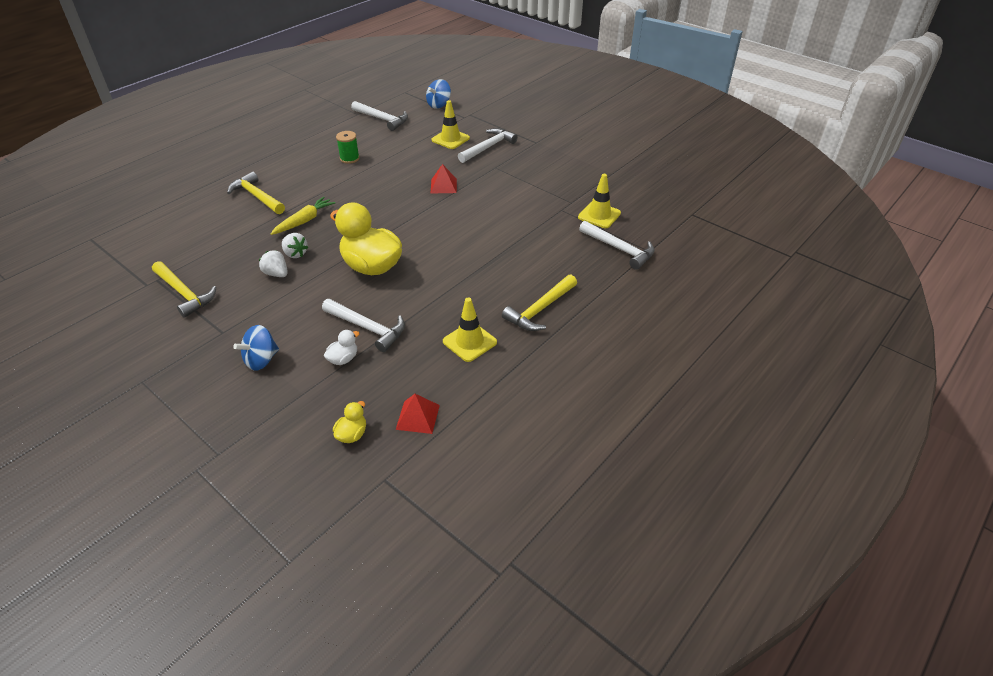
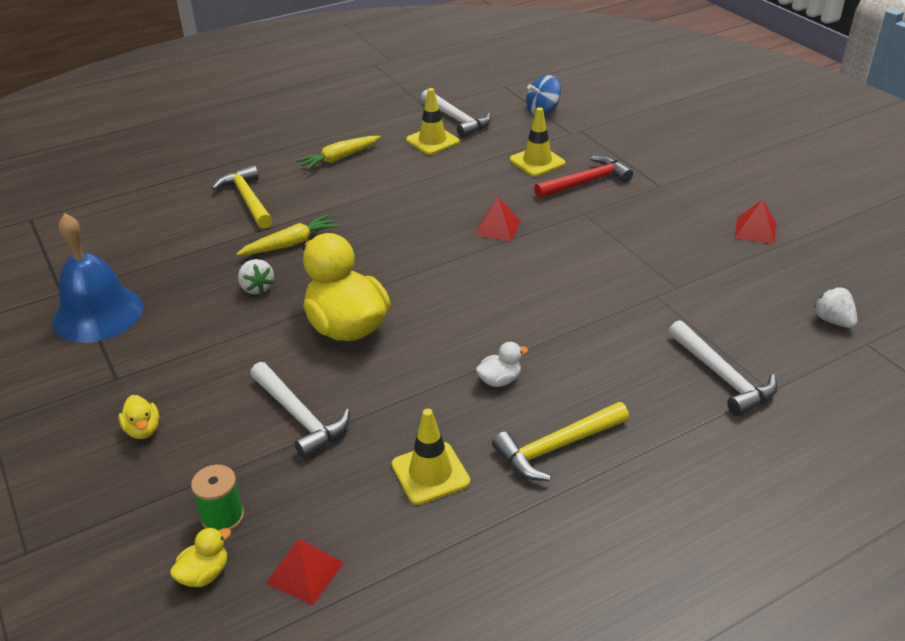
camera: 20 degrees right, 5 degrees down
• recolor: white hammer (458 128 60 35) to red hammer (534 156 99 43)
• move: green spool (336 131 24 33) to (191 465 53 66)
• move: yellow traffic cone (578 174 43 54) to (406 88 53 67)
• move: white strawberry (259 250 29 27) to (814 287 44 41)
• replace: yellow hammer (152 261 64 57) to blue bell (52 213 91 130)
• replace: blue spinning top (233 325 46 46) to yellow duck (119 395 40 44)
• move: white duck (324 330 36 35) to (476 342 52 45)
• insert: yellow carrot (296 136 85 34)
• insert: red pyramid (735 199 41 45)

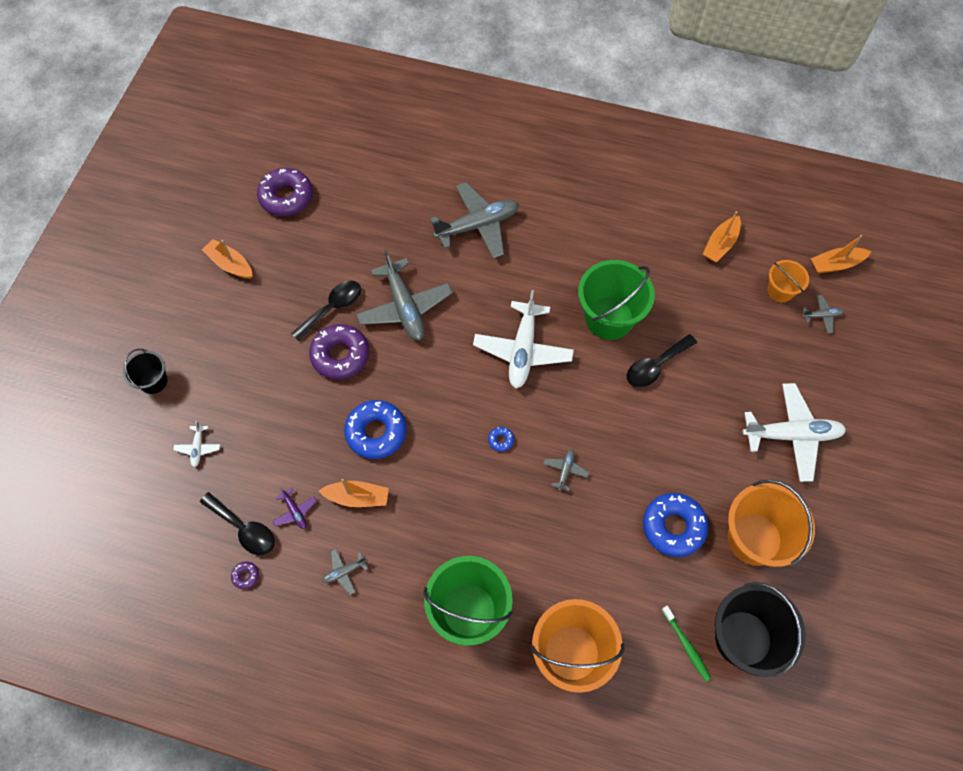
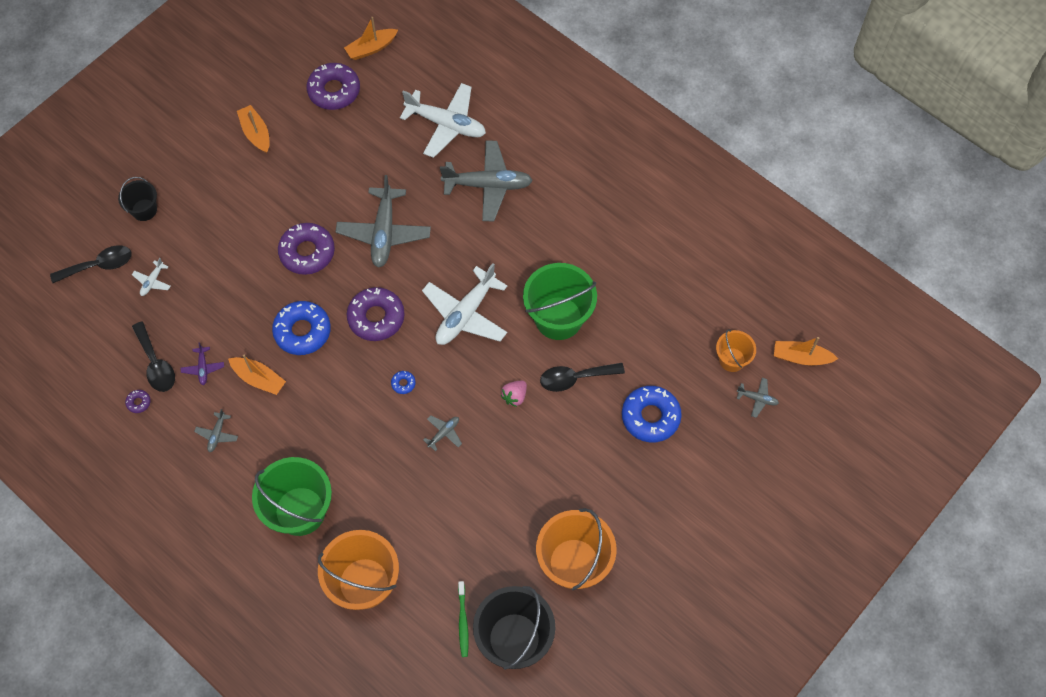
camera: 25 degrees right, 0 degrees up
• move: orange boat (703 211 38 51) to (344 17 54 43)
• move: black spoon (291 281 70 60) to (50 245 82 38)
• move: white plane (742 383 104 99) to (400 83 86 75)
• move: blue donut (643 493 66 64) to (622 386 60 56)
• rotate: grey plane (322 549 46 45) = (194 409 44 43) 75 degrees counterclockwise
• insert: purple donut (347 287 58 54)
• insert: pink strawberry (501 381 26 26)

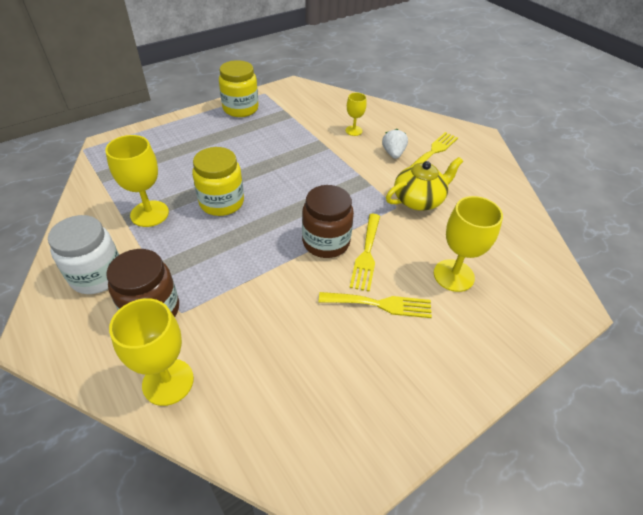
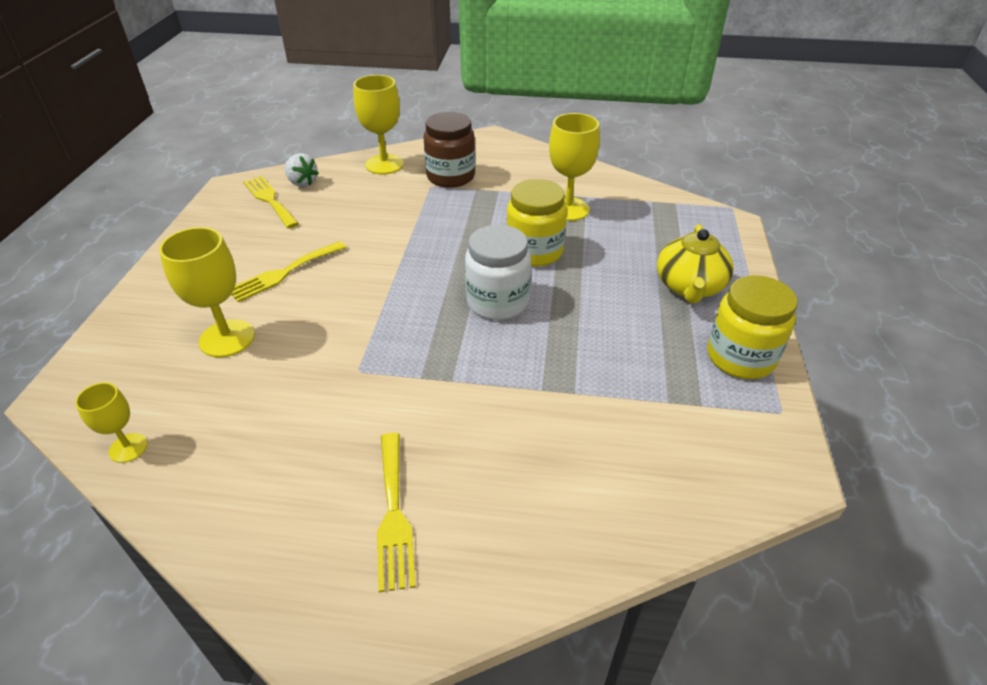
camera: 135 degrees right, 5 degrees down
• move: yellow goblet (345 92 22 44) to (75 383 73 80)
• move: white strawberry (382 129 26 30) to (285 153 34 34)
• move: yellow teapot (386 157 77 54) to (657 224 77 80)
• delete: brown jar (302 185 52 73)
• move: yellow fork (350 214 30 78) to (243 176 56 52)
• move: white jar (48 215 71 79) to (465 225 66 95)

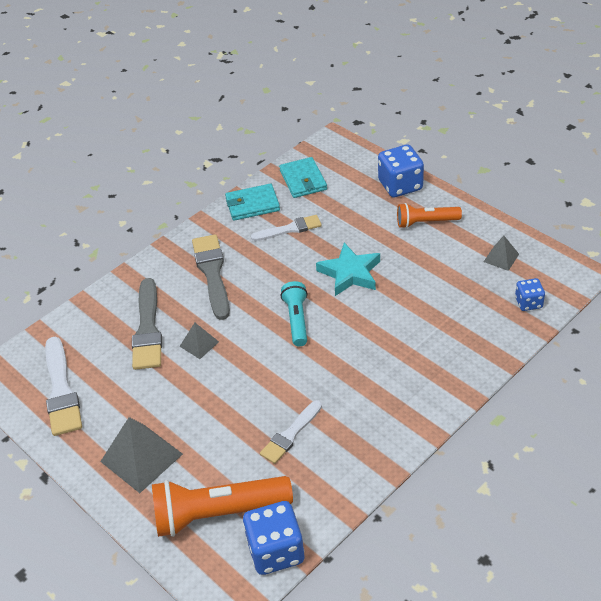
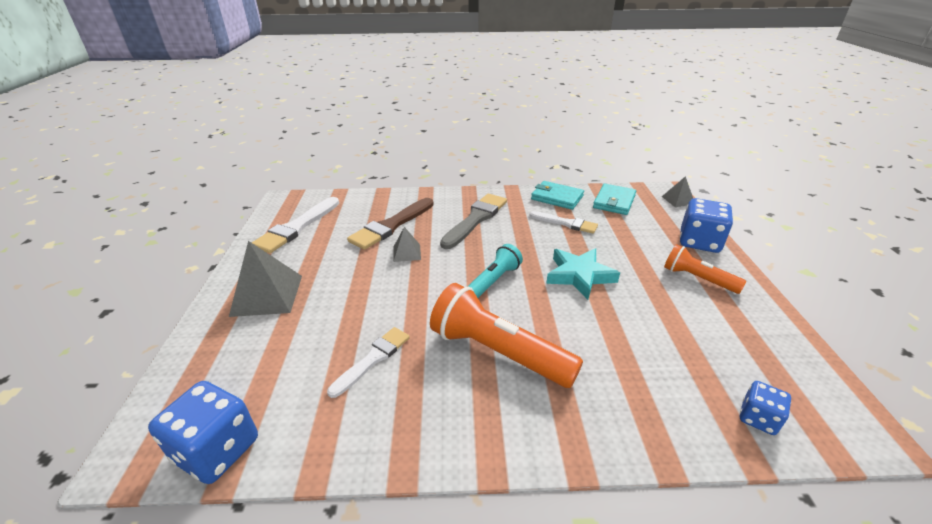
camera: 40 degrees right, 10 degrees down
• move: grey pyramid (484 236 35 35) to (662 176 31 31)
• recolor: grey brush (132 278 30 92) to brown brush (347 198 87 52)
• rotate: white brush (260 400 62 64) = (327 327 83 71) 135 degrees clockwise
• move: orange flashlight (152 476 141 61) to (430 283 153 105)

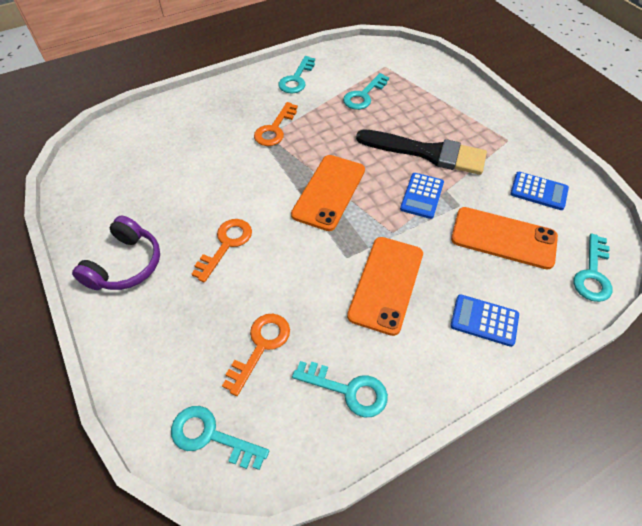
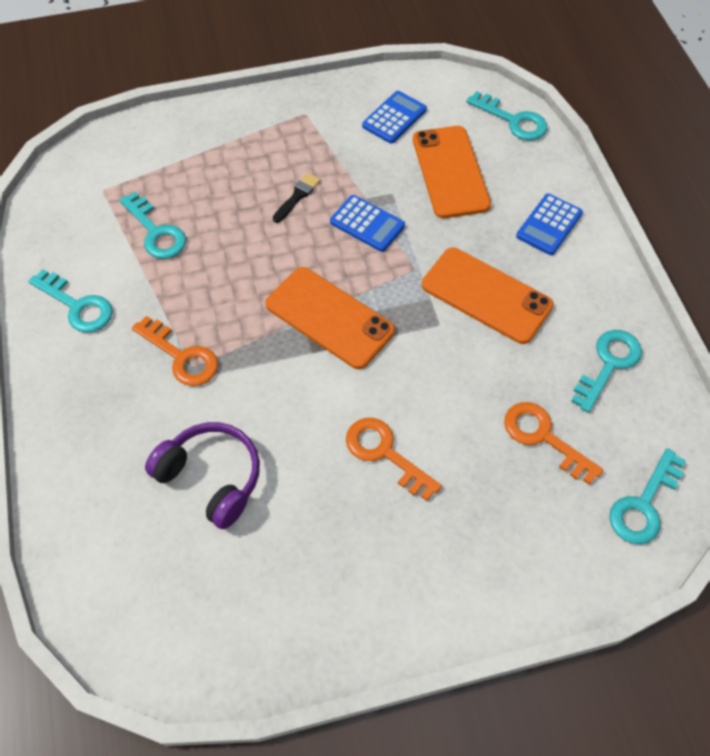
camera: 75 degrees left, 5 degrees up
• resize: black brush (356 129 131 46) = (273 173 48 50) x0.40
• rotate: orange phone (451 207 107 63) = (413 126 78 92) 45 degrees counterclockwise
• move: purple headphones (72 216 88 74) to (145 422 115 107)

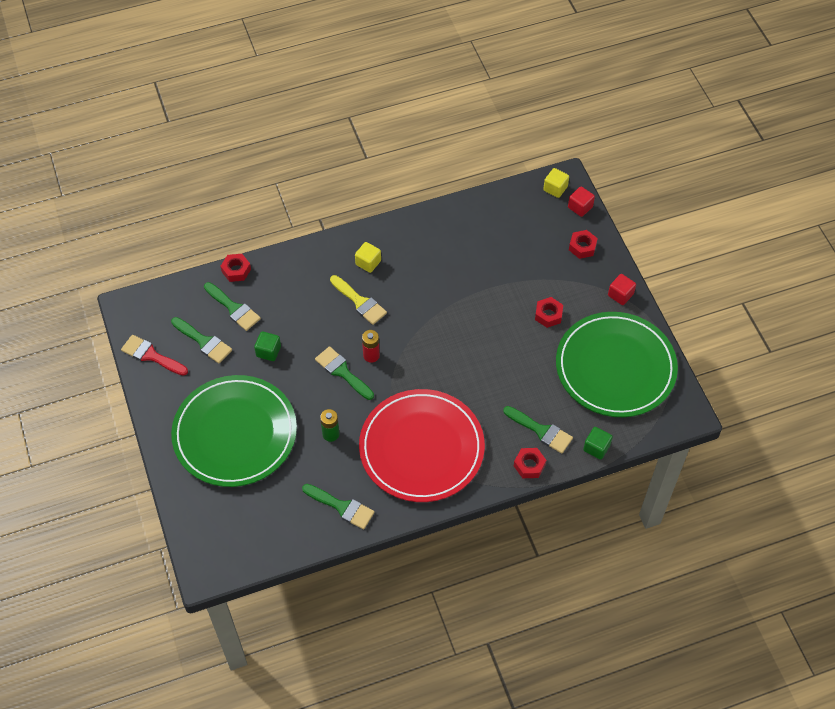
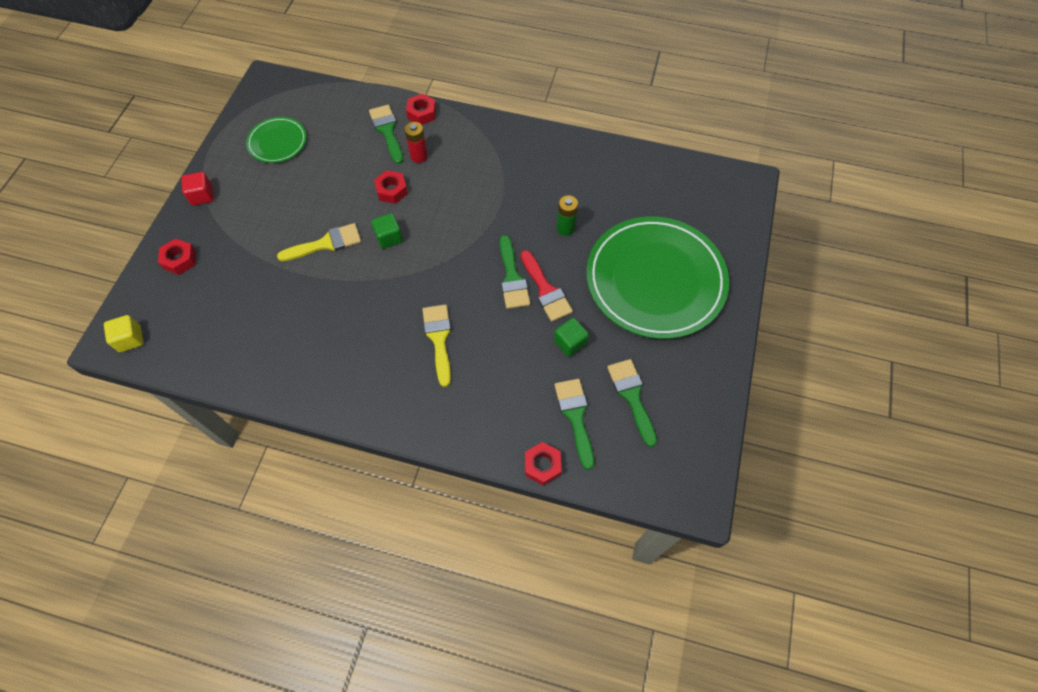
camera: 145 degrees left, 5 degrees up
• delete: red cube (568 186 27 31)
• delete: yellow cube (355 242 26 31)
• move: red nut (535 297 28 31) to (374 170 34 34)
• resize: green plate (556 312 122 105) = (246 117 61 46) x0.47
• move: red battery (362 330 18 33) to (405 122 23 41)
• move: red brush (121 335 67 41) to (521 250 52 72)
• delete: red plate (359 389 126 113)
• move: green cube (583 427 30 33) to (371 213 32 36)
• delete: green brush (302 484 73 45)
• insert: yellow brush (277 223 84 38)

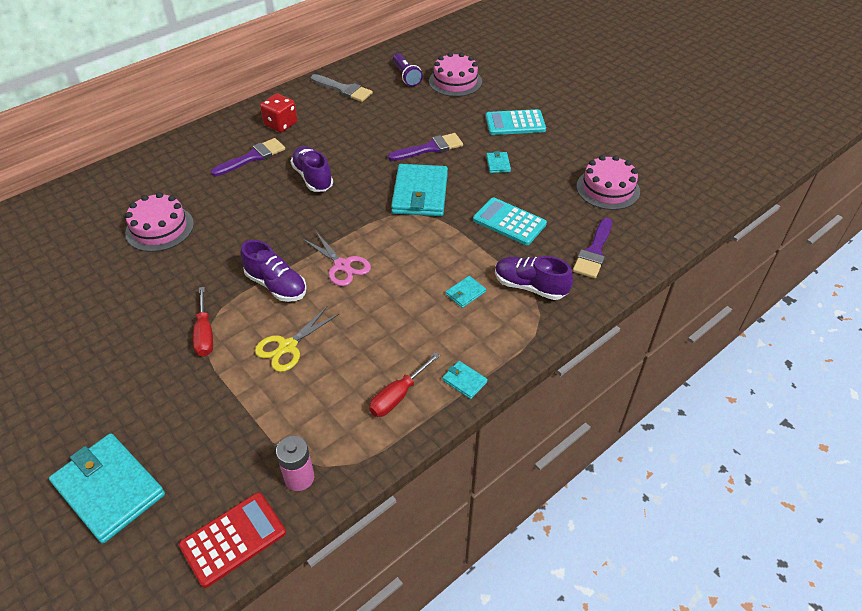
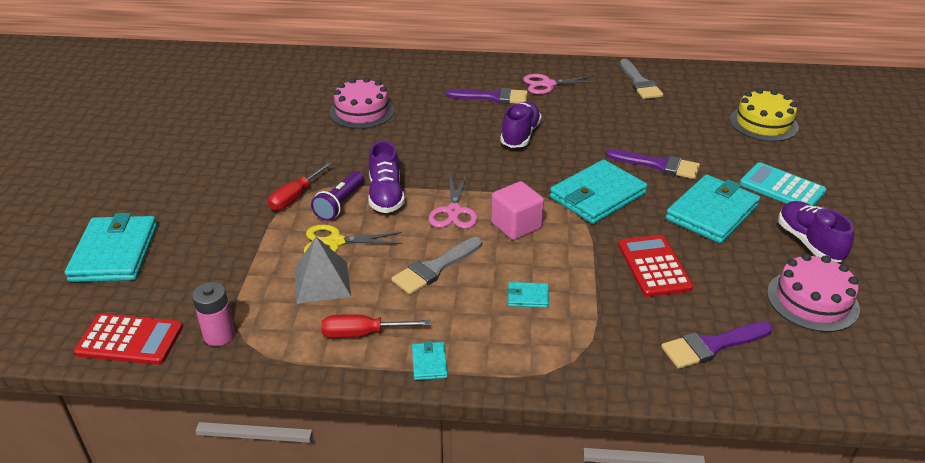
camera: 45 degrees right, 10 degrees down
• recolor: pink cake (429 52 53 45) to yellow cake (729 88 70 54)
• move: purple flashlight (393 53 30 34) to (311 171 53 50)
• replace: red dice (260 94 37 38) to pink scissors (523 74 76 20)
• resize: turquoise wallet (486 151 25 22) = (666 175 94 69) x2.30
• recolor: turquoise calculator (473 197 74 48) to red calculator (618 235 75 62)
• move: purple shoe (495 256 78 44) to (778 201 76 61)
• insert: pink cube (491 181 53 59)
• insert: grey pyramid (295 237 56 67)
• insert: grey brush (391 237 91 58)

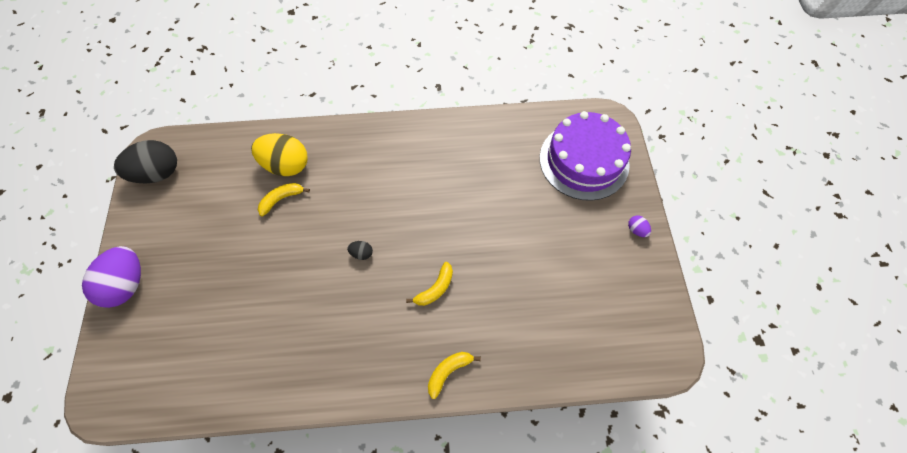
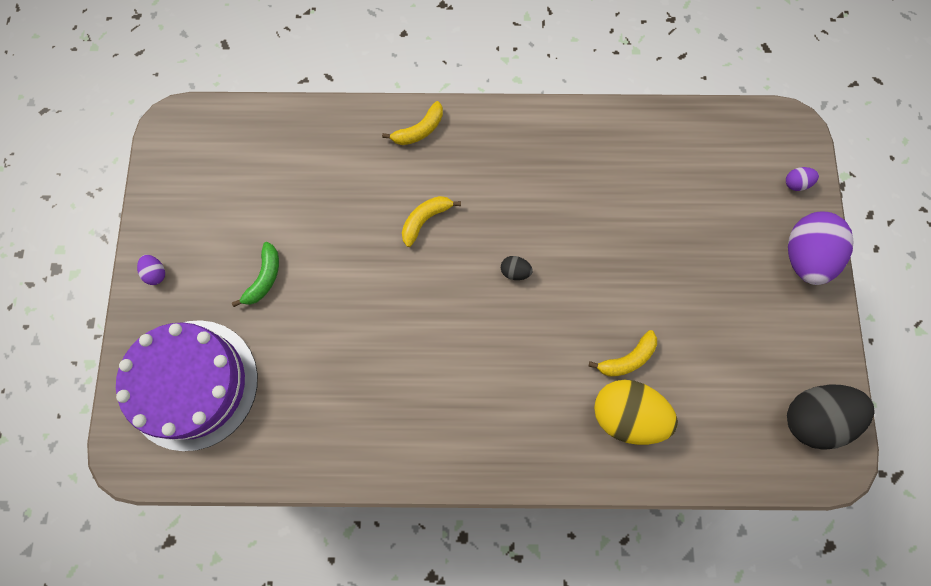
camera: 175 degrees left, 10 degrees up
• insert: purple egg (786 167 33 24)
• insert: green banana (232 242 47 65)

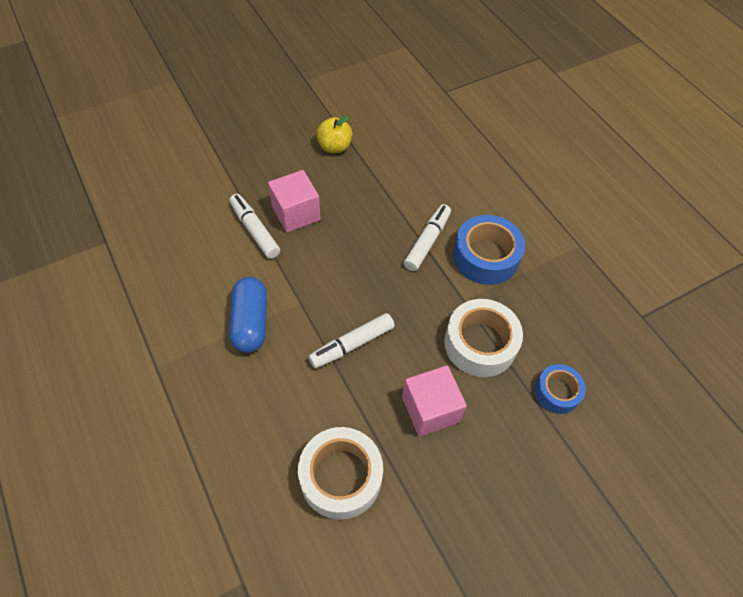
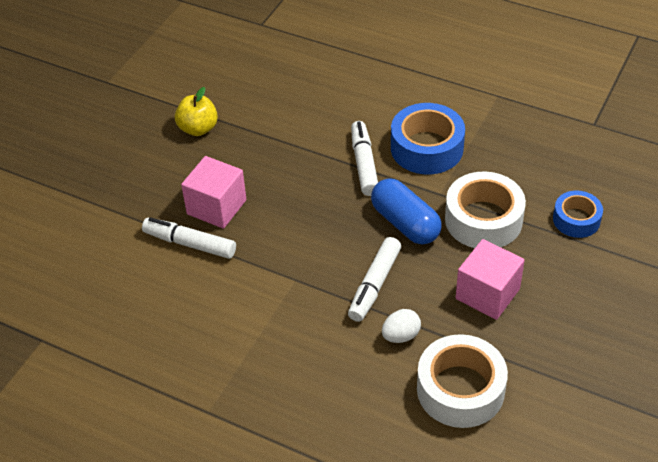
camera: 30 degrees left, 10 degrees down
• move: blue capsule (229 277 38 76) to (371 178 71 67)
• insert: white egg (382 309 39 34)

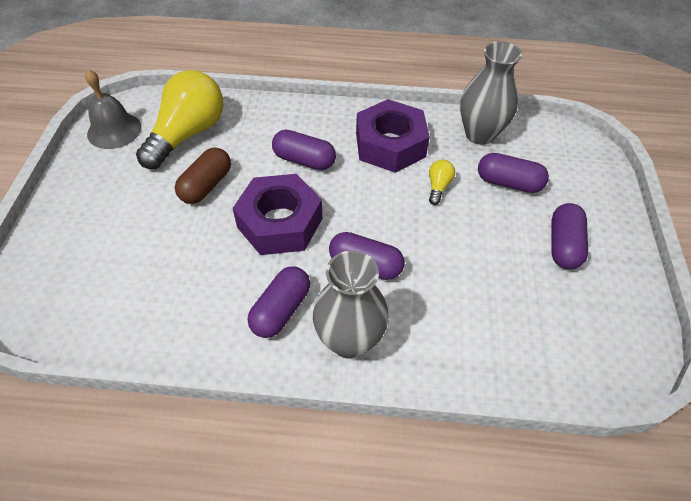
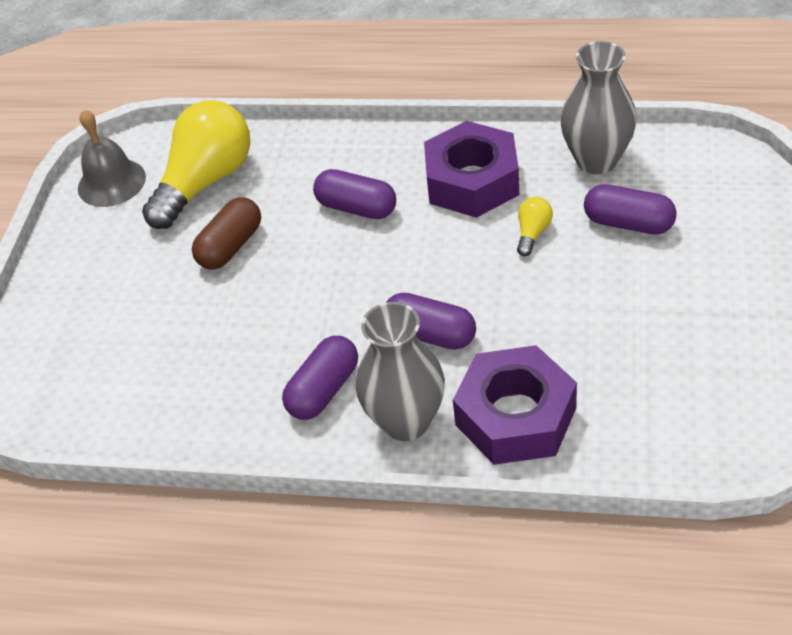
camera: 10 degrees right, 5 degrees down
• move: purple nut (233 174 89 81) to (453 345 124 120)
• delete: purple capsule (551 203 37 66)

